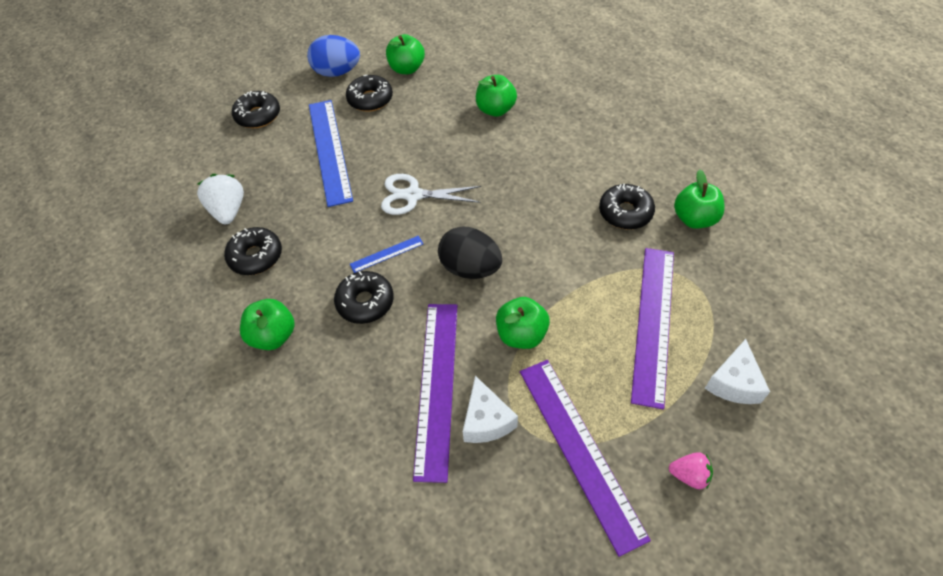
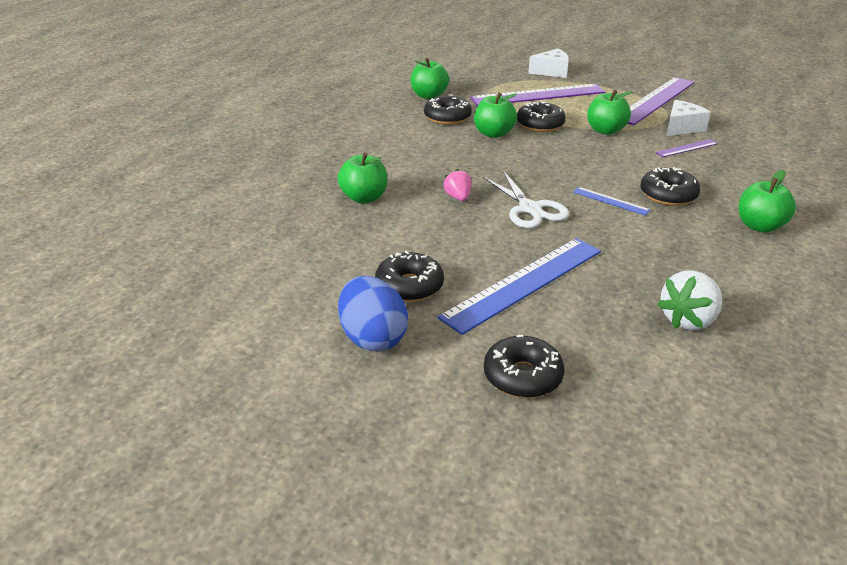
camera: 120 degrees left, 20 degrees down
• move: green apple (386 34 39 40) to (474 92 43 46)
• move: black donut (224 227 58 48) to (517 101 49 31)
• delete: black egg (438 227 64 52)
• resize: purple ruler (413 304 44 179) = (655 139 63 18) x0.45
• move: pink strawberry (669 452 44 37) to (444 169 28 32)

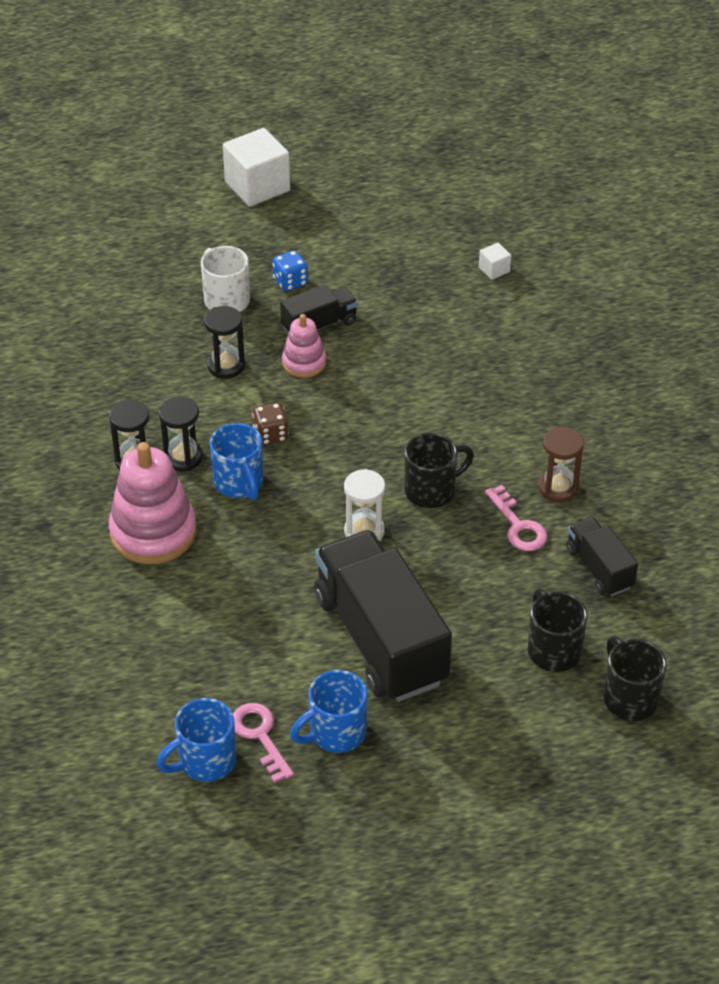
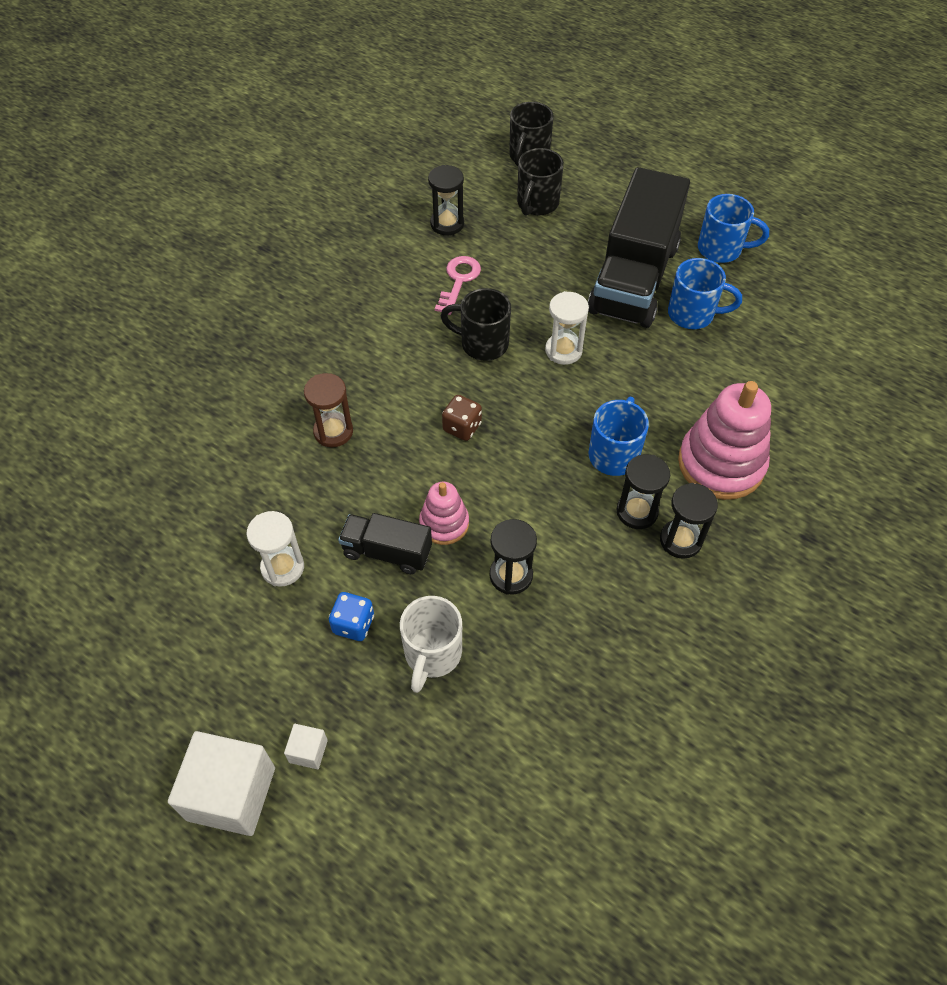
camera: 135 degrees left, 10 degrees up
• move: white cube (479 243 32 37) to (284 724 44 45)
• move: brown dice (252 403 37 42) to (442 395 40 46)
• move: brown hourglass (539 427 45 75) to (304 373 49 74)
• replace: black truck (566 517 72 79) to black hourglass (428 165 36 71)
• move: blue mug (157 698 79 84) to (668 258 74 71)
• delete: pink key (233 703 61 80)
• insert: white hourglass (246 511 58 76)

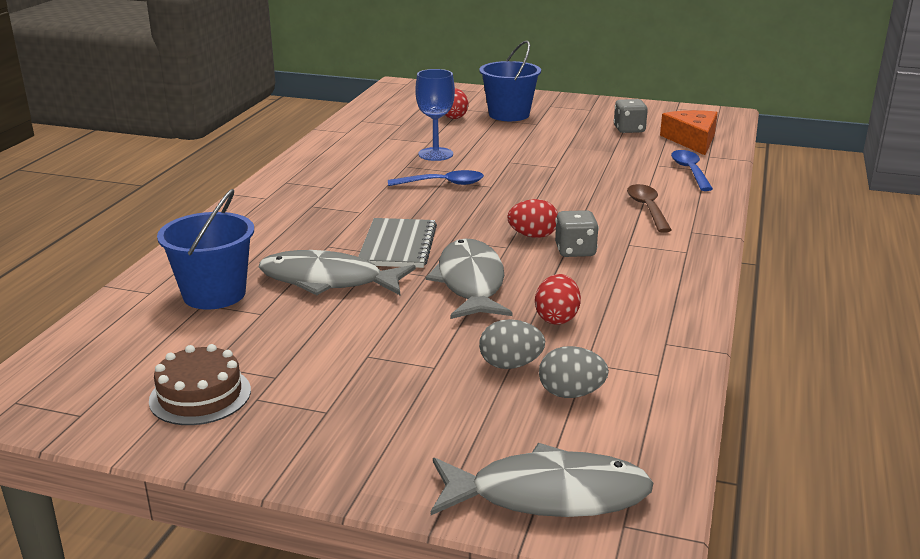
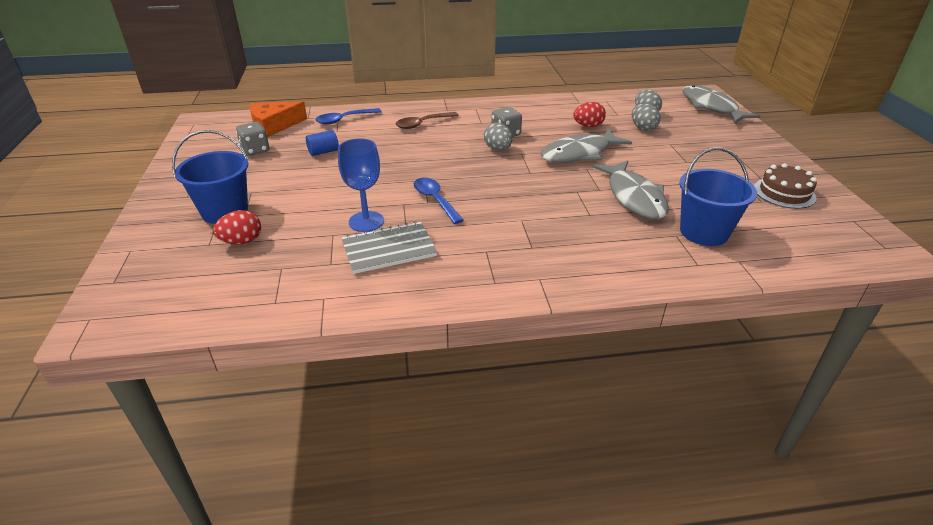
camera: 115 degrees left, 10 degrees up
• recolor: red egg (507 199 51 39) to grey egg (484 123 28 27)
• move: grey notebook (358 218 79 50) to (341 221 96 53)
• insert: blue cylinder (306 130 33 26)

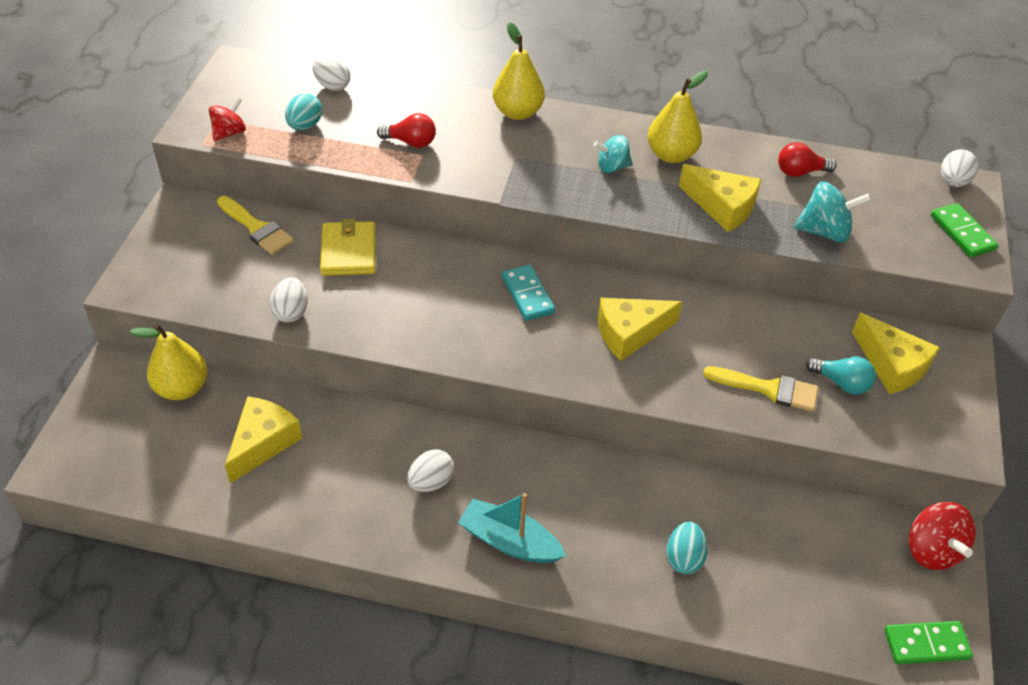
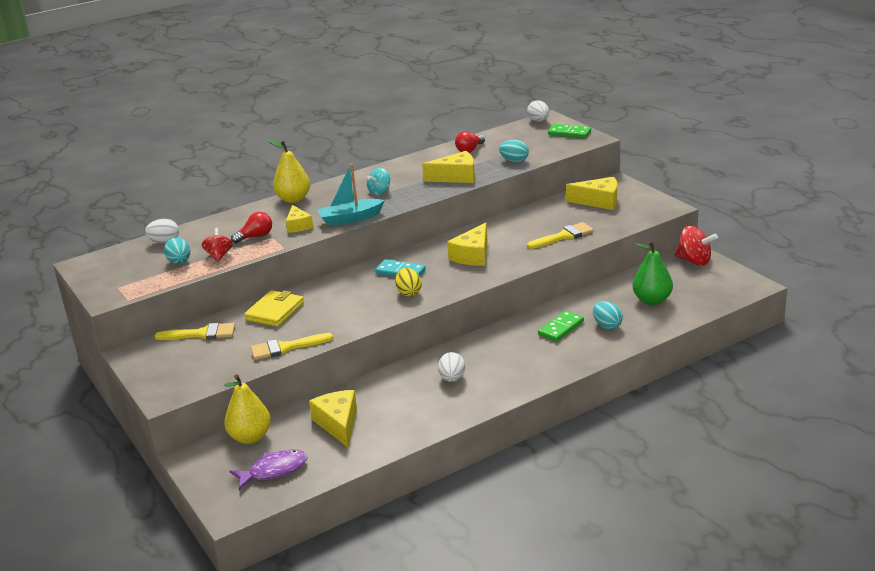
camera: 40 degrees left, 20 degrees down
• delete: yellow pear (648 71 60 92)
• move: red spinning top (209 97 37 44) to (202 228 31 34)
• replace: turquoise spinning top (794 182 78 61) to turquoise egg (499 140 30 23)
• rotate: yellow wallet (320 219 56 57) = (244 290 60 37) 75 degrees clockwise
• replace: white egg (270 277 38 46) to yellow brush (251 333 82 27)
• delete: turquoise light bulb (806 357 70 38)
• move: turquoise boat (458 493 108 70) to (317 163 68 63)
• move: green domino (885 621 88 43) to (538 310 46 32)
• insert: yellow cheese (286 205 27 28)
• insert: green pear (632 241 41 64)
• insert: yellow egg (395 268 27 29)
• insert: purple fish (230 450 78 40)

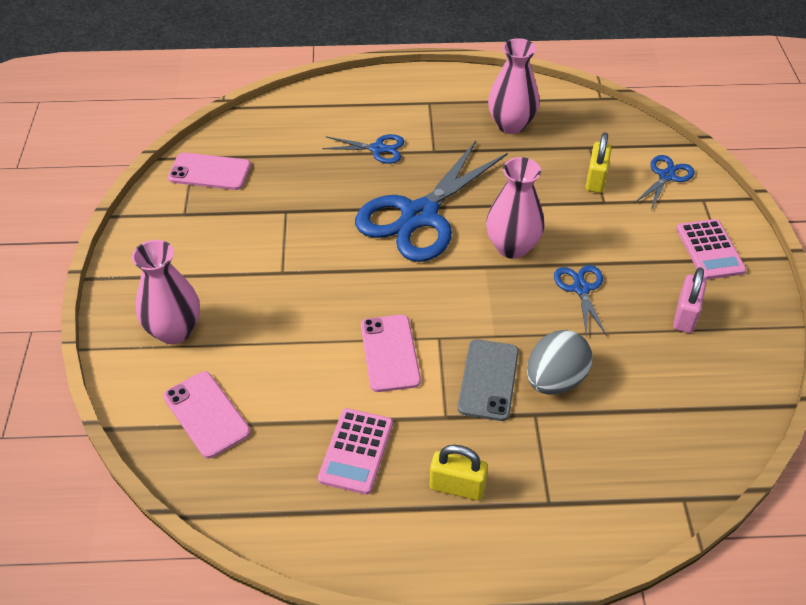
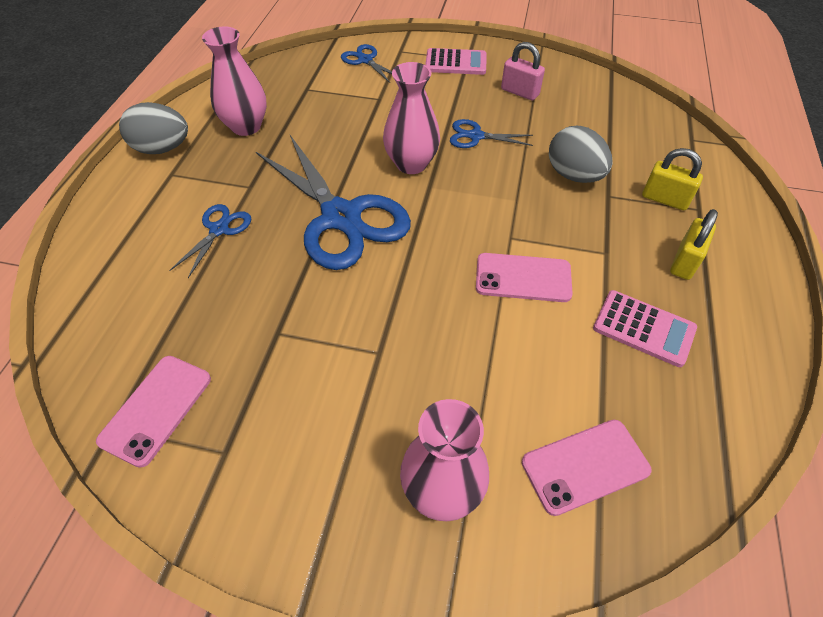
camera: 75 degrees left, 5 degrees up
• move: yellow padlock (586 132 26 61) to (642 148 61 62)
• delete: grey phone (458 339 61 82)
• insert: grey egg (119 102 69 52)

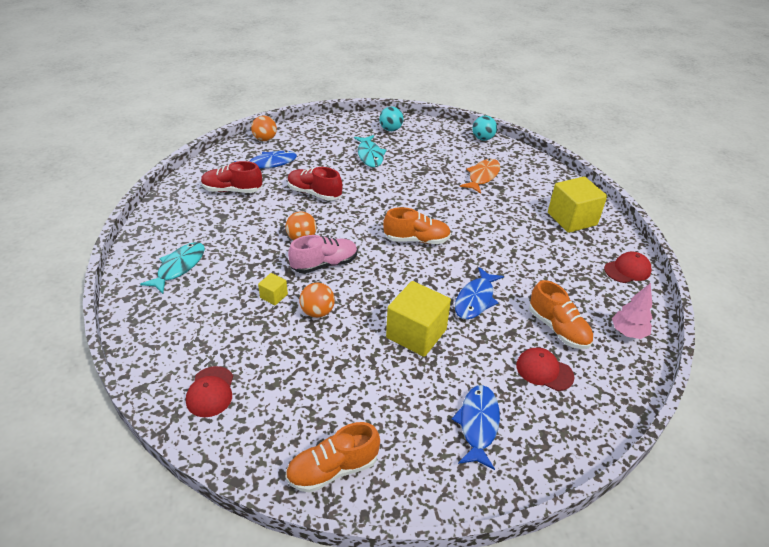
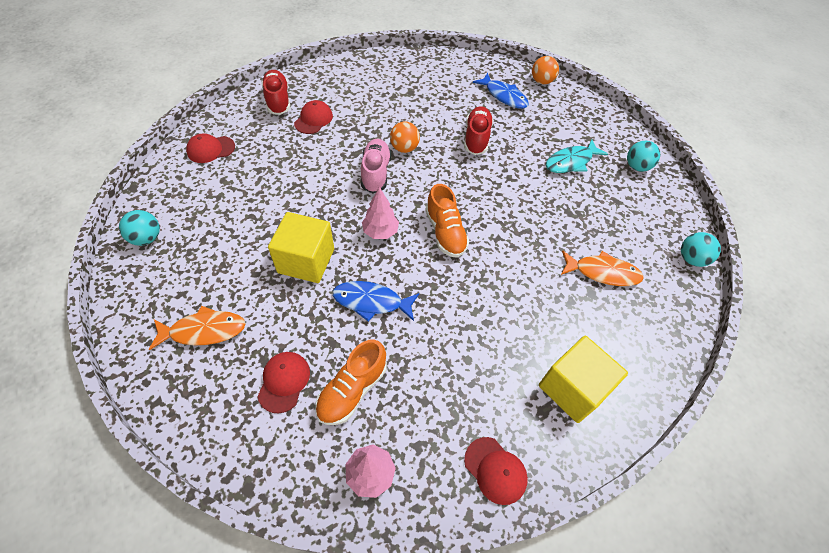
camera: 70 degrees right, 15 degrees up
• move: red shoe (201 161 61 32) to (261 70 29 45)
• rotate: pink shoe (288 235 69 39) = (361 139 30 54) 135 degrees counterclockwise
• delete: turquoise fish (140 242 65 52)
• delete: yellow cube (258 273 30 32)
• delete: orange ball (299 283 36 35)
• recolor: blue fish (451 385 49 85) to orange fish (149 306 97 44)
• replace: orange shoe (285 422 95 71) to turquoise ball (119 210 41 36)
• insert: red cap (294 100 39 34)
• insert: pink tree (362 187 37 52)

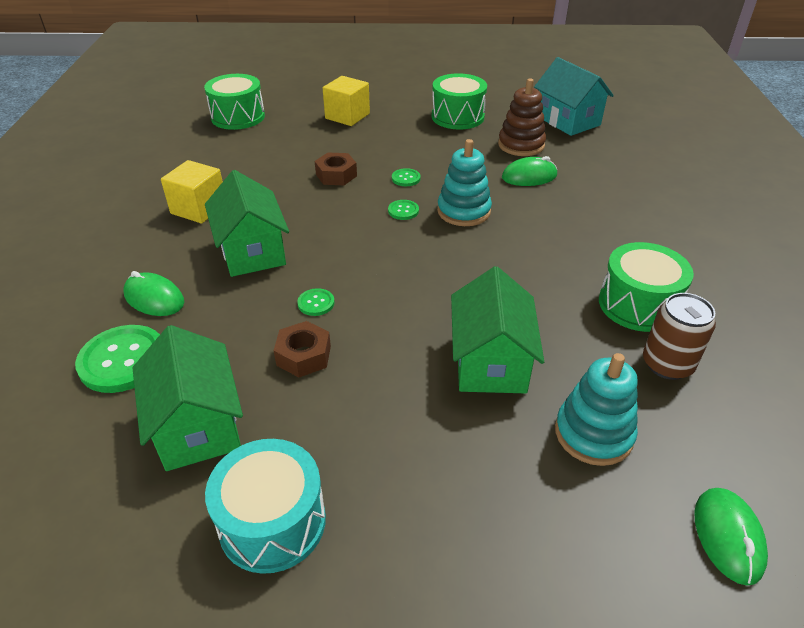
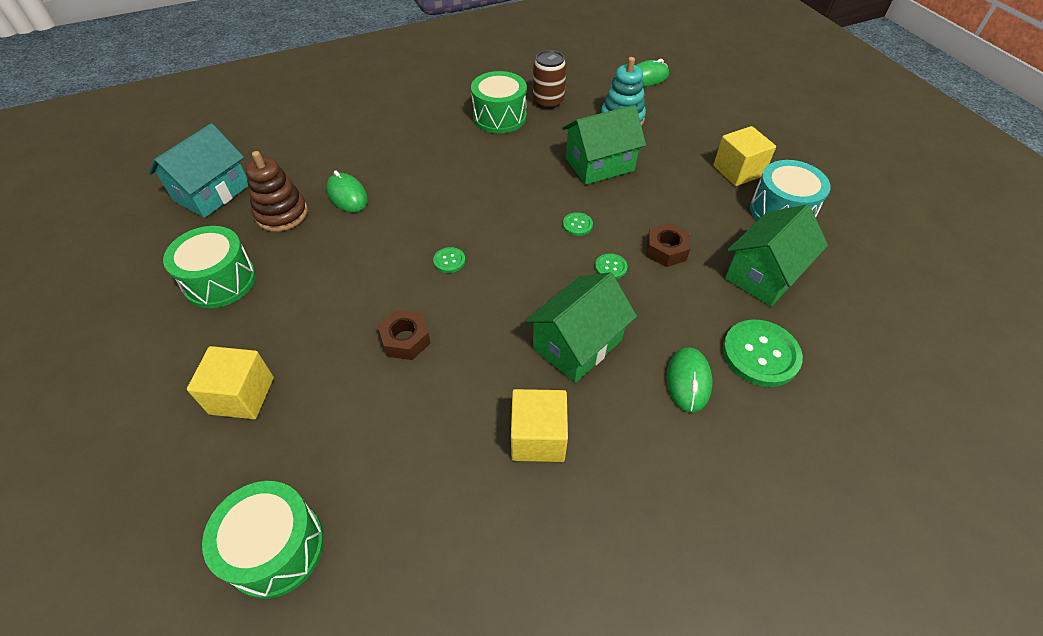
camera: 115 degrees left, 10 degrees up
• delete: turquoise stacking toy (437 139 55 87)
• move: green button (392 168 29 18) to (563 212 30 24)
• insert: yellow cube (713 126 63 60)

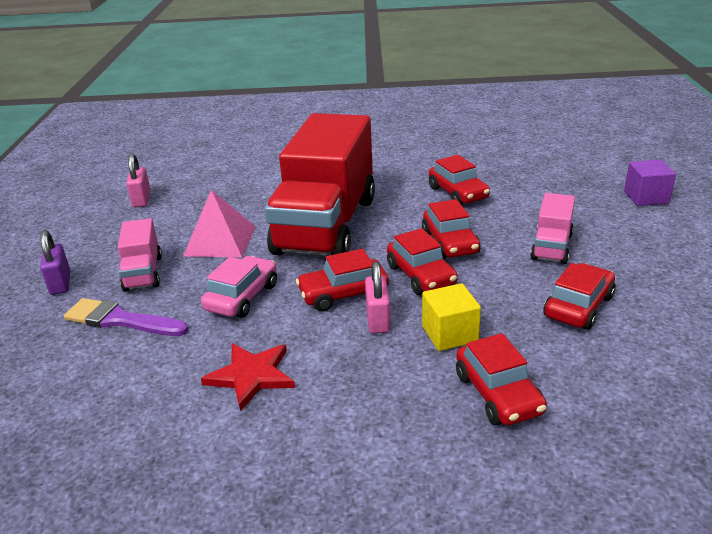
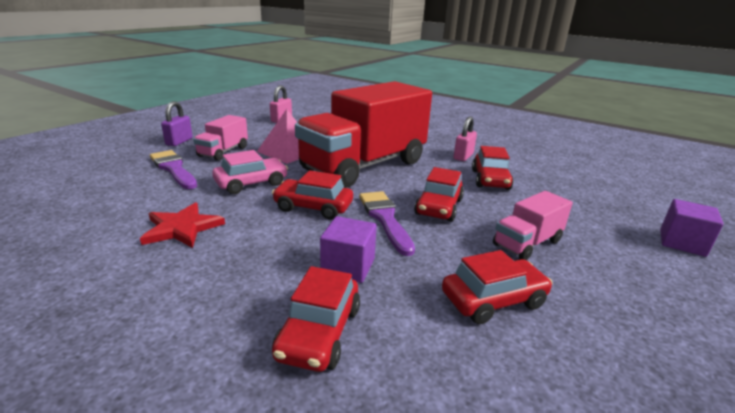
camera: 30 degrees right, 5 degrees down
• replace: red car (387 228 71 67) to purple brush (359 191 56 65)
• move: pink padlock (365 261 26 73) to (454 116 23 45)
• recolor: yellow cube (422 283 59 68) to purple cube (320 216 57 67)

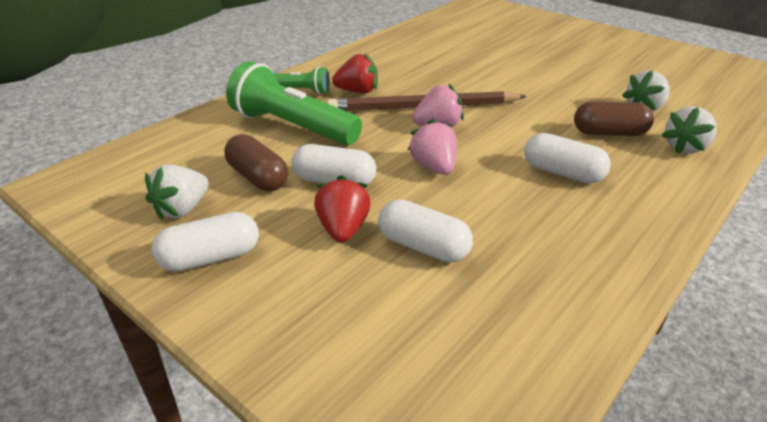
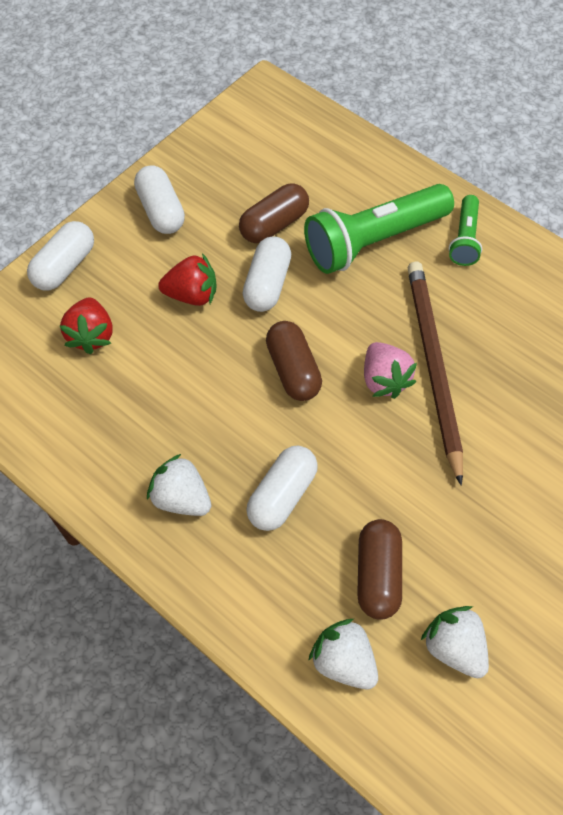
camera: 90 degrees right, 25 degrees up
• move: red strawberry (332 53 46 40) to (60 297 53 57)
• rotate: green flashlight (226 61 136 84) = (304 184 150 90) 150 degrees counterclockwise
• replace: pink strawberry (407 119 50 56) to brown capsule (266 321 56 80)
• move: white strawberry (145 164 64 56) to (147 454 64 62)
• move: white capsule (378 199 95 63) to (27 221 67 70)

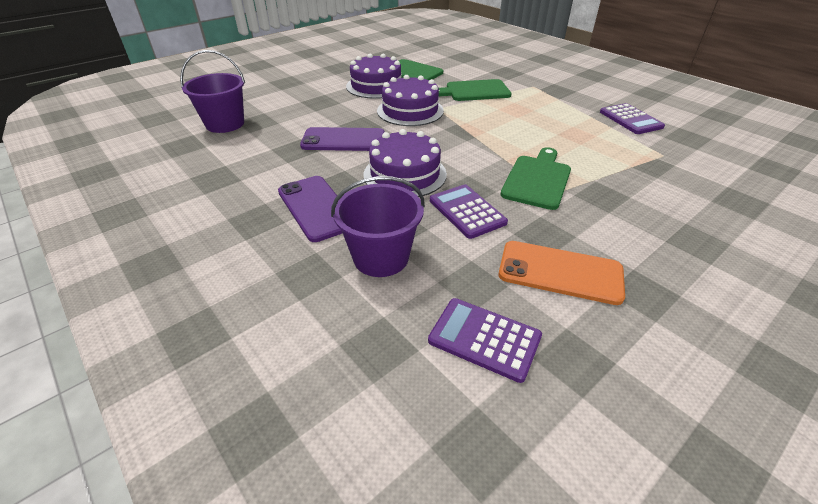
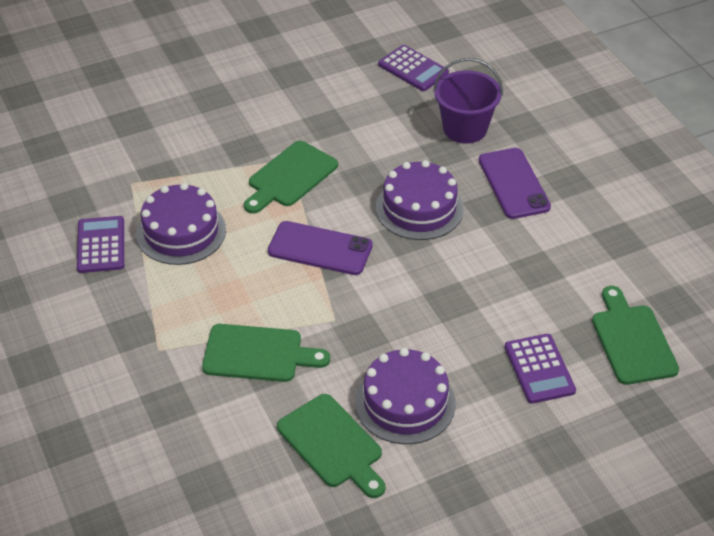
camera: 165 degrees left, 5 degrees up
• replace: purple bucket (180 50 65 83) to green cutting board (592 286 87 99)
• move: purple cake (377 75 67 51) to (136 183 90 82)
• move: purple phone (300 127 85 24) to (268 221 104 54)
• move: purple calculator (430 184 78 55) to (505 334 71 70)
• delete: orange phone (499 241 126 64)

